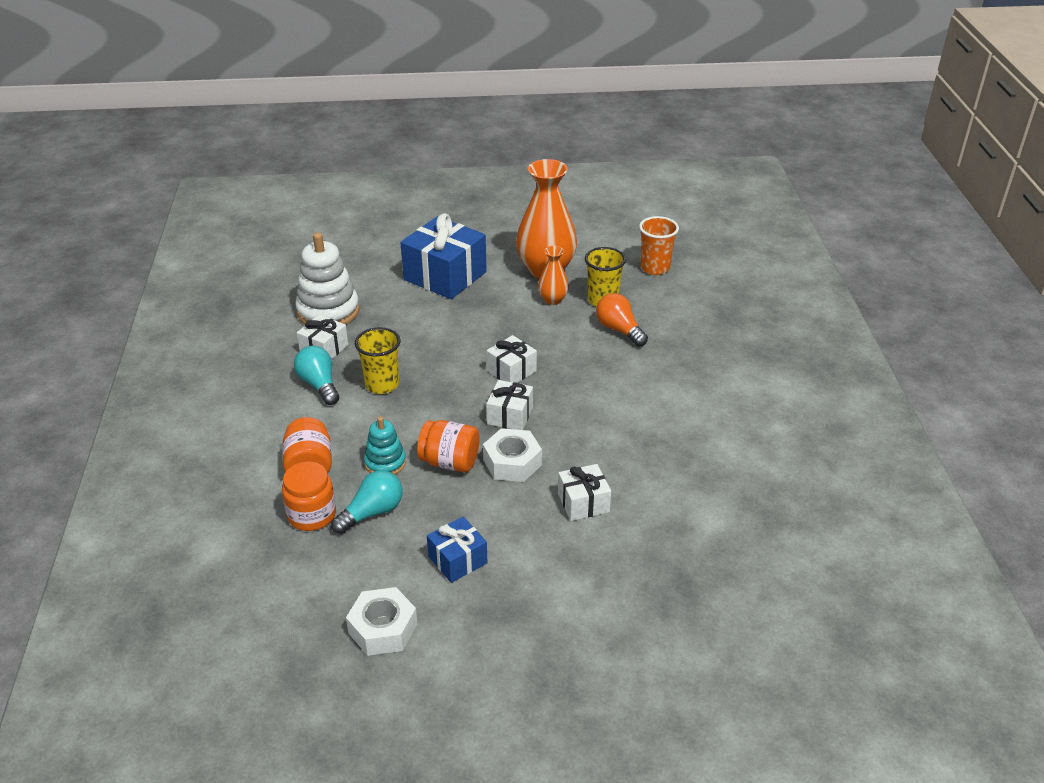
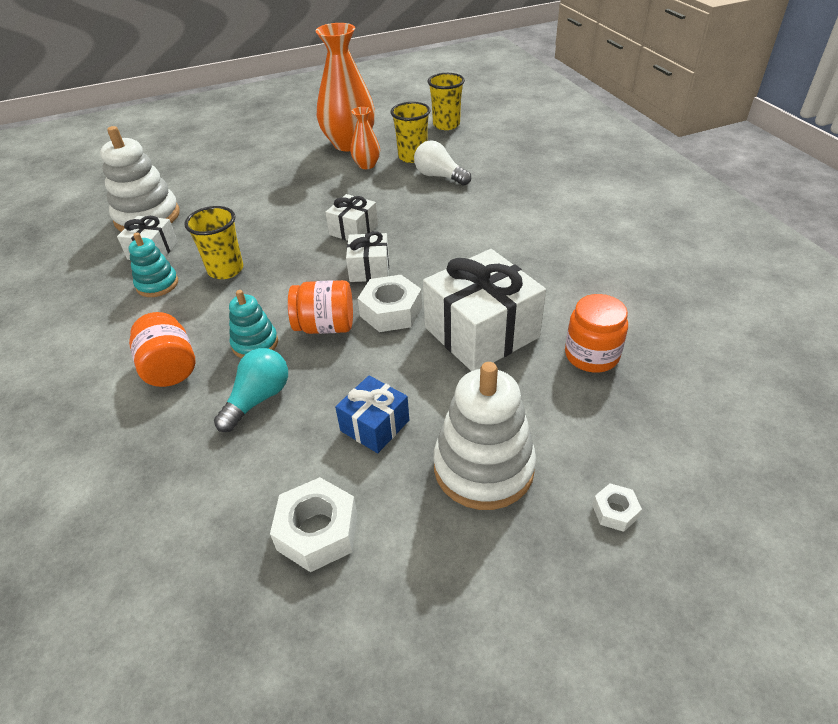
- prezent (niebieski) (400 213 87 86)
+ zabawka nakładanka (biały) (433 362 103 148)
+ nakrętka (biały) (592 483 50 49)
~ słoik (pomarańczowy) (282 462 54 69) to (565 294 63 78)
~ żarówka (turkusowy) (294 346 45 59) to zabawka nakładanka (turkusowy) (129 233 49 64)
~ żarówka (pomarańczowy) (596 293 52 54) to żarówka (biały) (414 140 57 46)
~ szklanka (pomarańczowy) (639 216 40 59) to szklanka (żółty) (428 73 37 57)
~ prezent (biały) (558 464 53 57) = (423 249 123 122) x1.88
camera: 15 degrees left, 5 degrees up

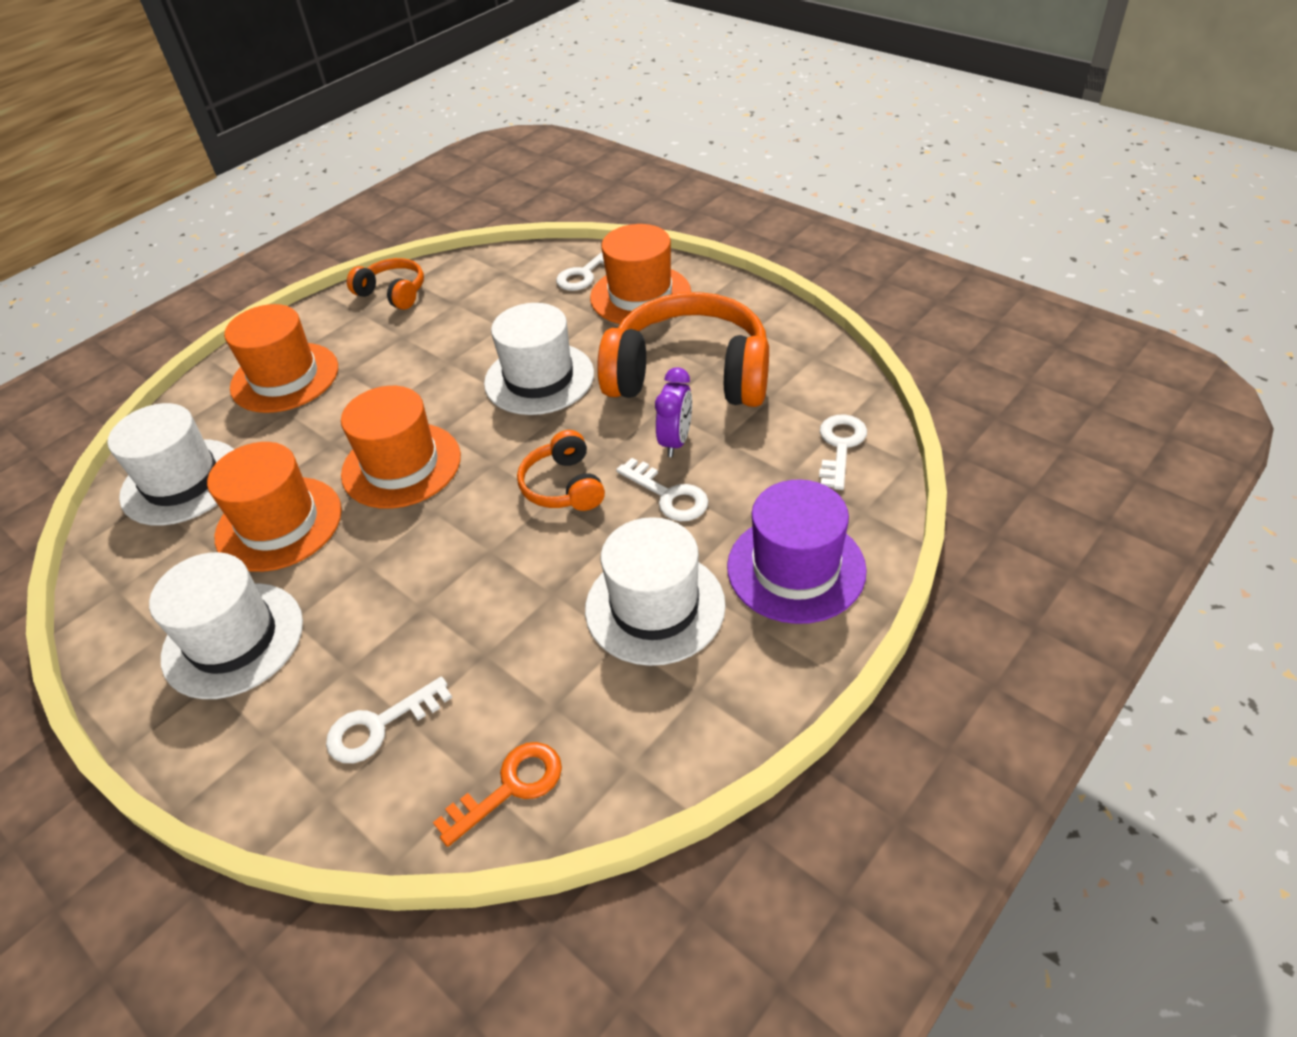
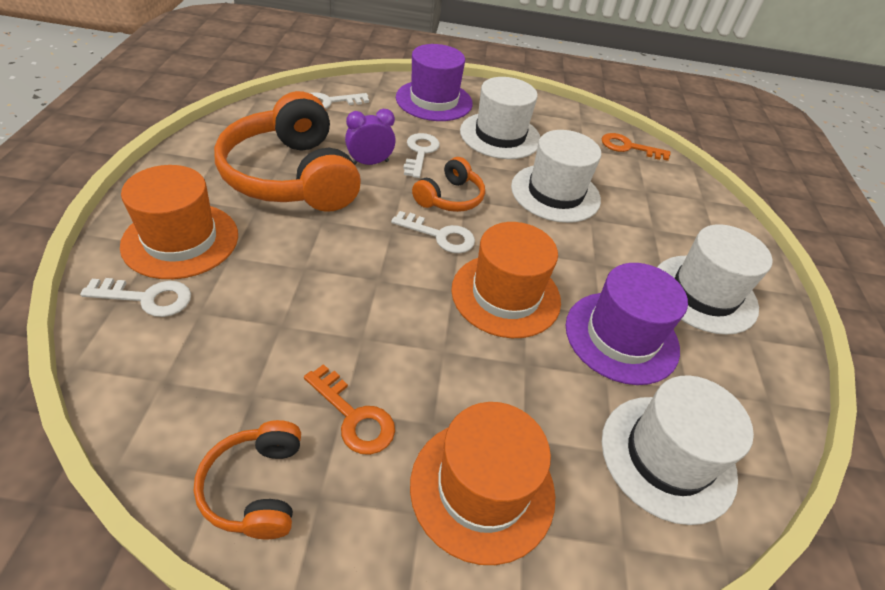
+ klucz (pomarańczowy) (304 364 91 91)
~ klucz (biały) (326 677 126 86) to (391 211 84 42)
~ kapelusz (biały) (484 303 110 112) to (511 130 90 93)
~ kapelusz (pomarańczowy) (207 442 135 130) to kapelusz (fioletowy) (566 263 122 122)
camera: 135 degrees left, 0 degrees up

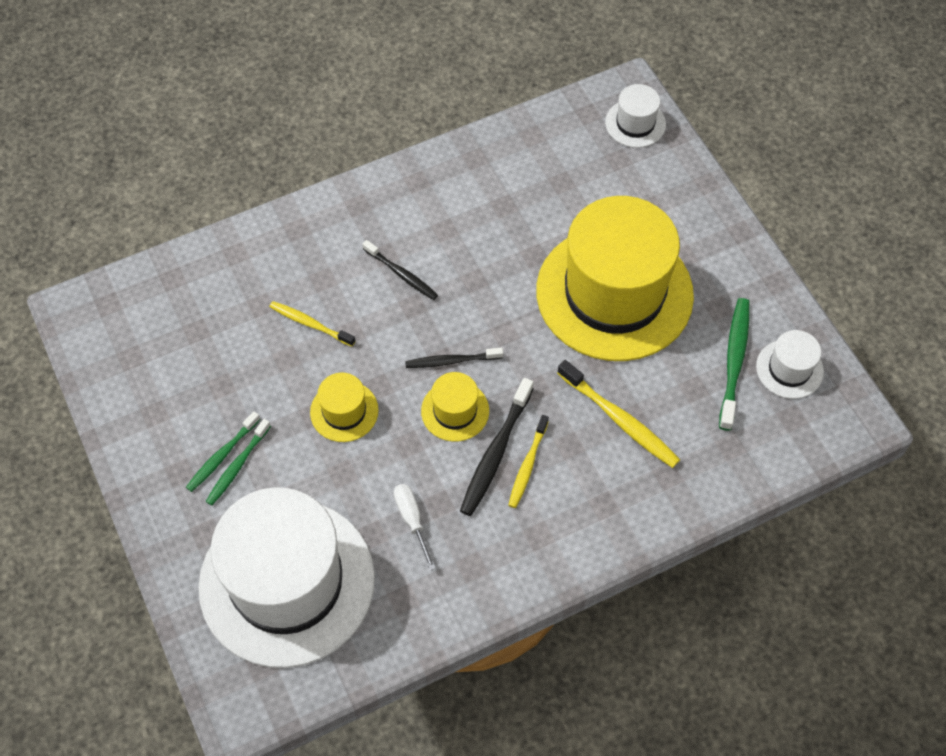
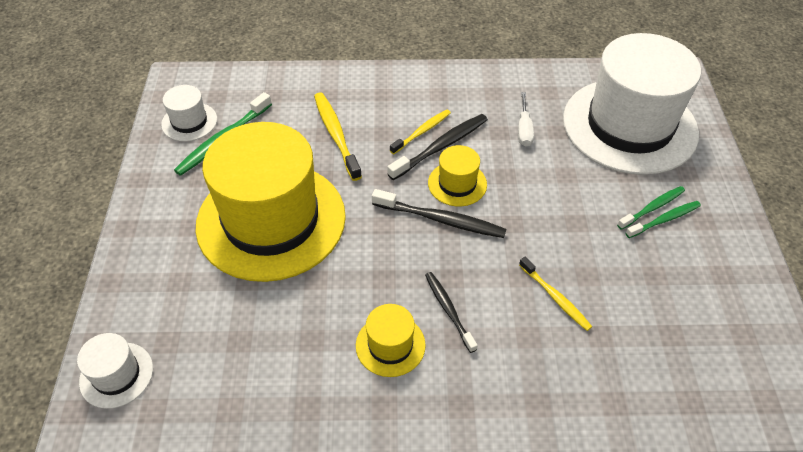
~ kapelusz (żółty) (310 373 69 69) to (356 304 70 73)
~ szczoteczka do zębów (czarny) (405 347 98 21) = (372 189 135 49) x1.53
camera: 155 degrees left, 10 degrees down

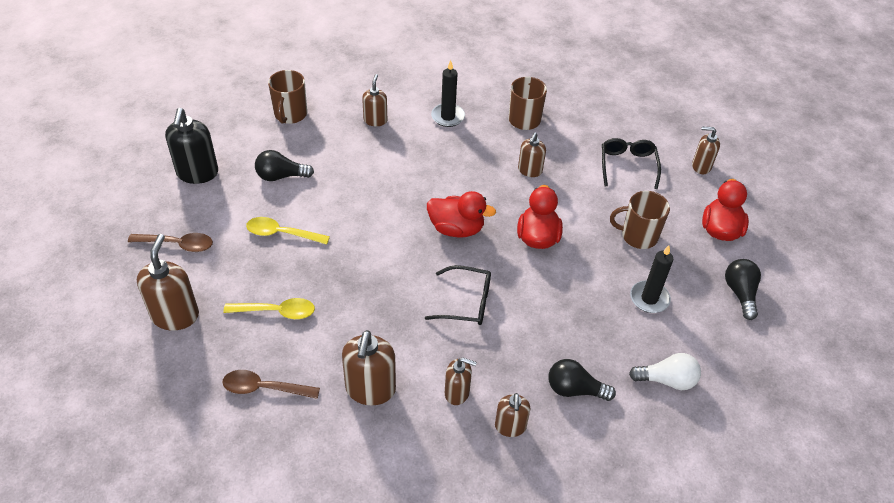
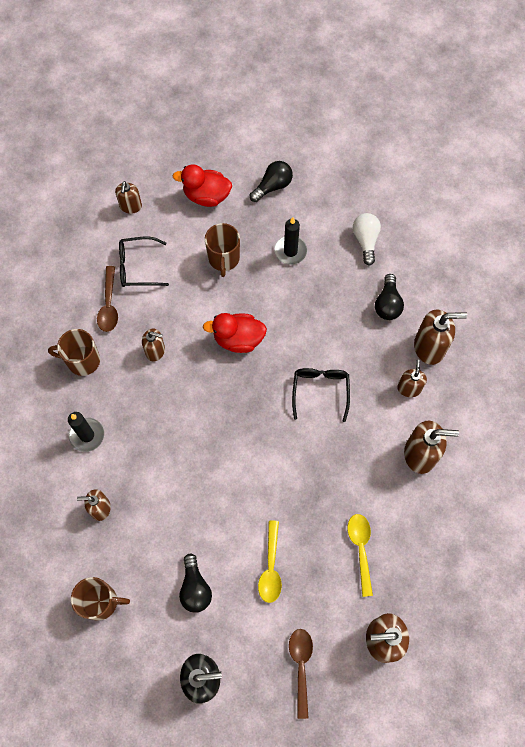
- kaczka (czerwony) (427 191 69 47)
~ łyżka (brązowy) (223 370 97 29) to (97 266 21 66)
~ żarówka (czarny) (725 259 36 61) = (250 161 43 41) 150 degrees clockwise
~ dozownik mydła (brązowy) (495 393 36 44) = (414 310 53 55) x1.63
camera: 95 degrees left, 20 degrees up

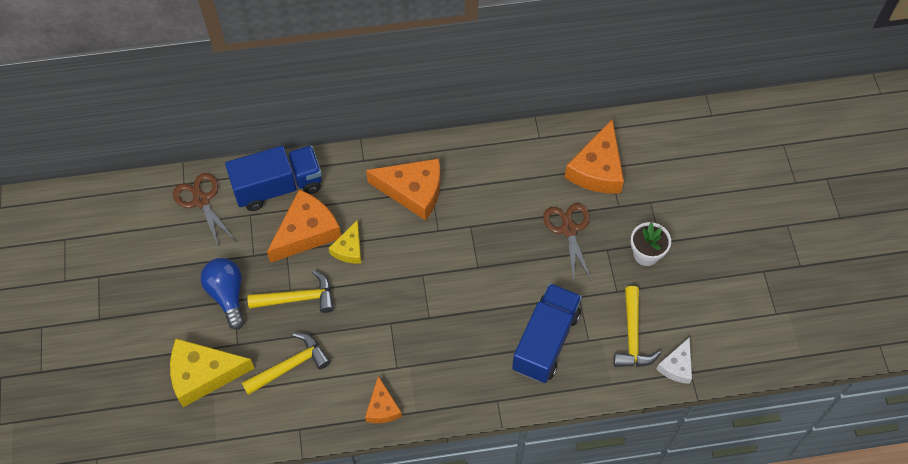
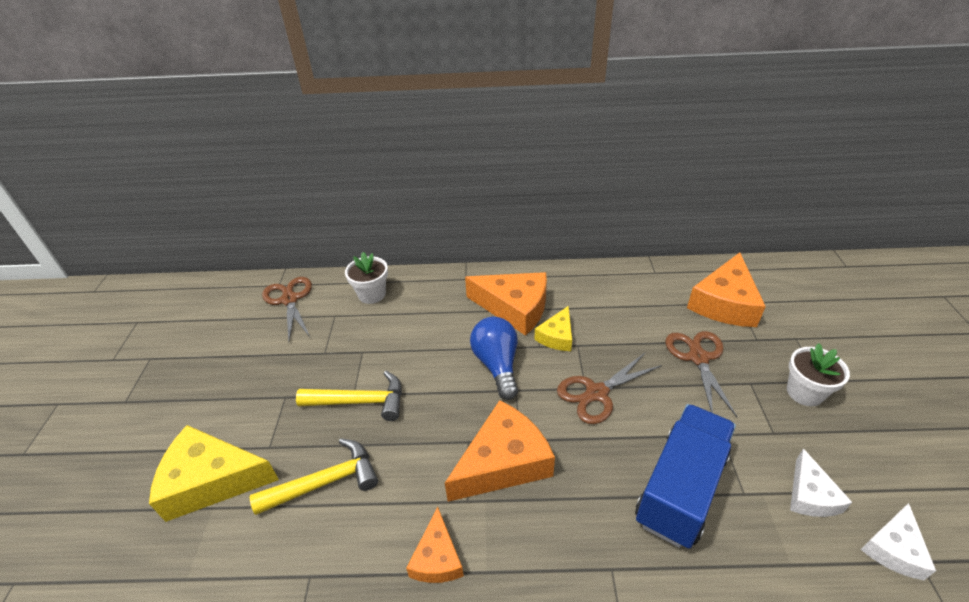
+ nożyczki (brązowy) (557 352 105 72)
~ żarówka (niebieski) (201 258 44 72) to (470 317 48 83)
~ ser (pomarańczowy) (267 190 74 73) to (445 400 110 102)
~ ser (żółty) (329 220 32 44) to (534 306 38 45)
~ ciężarówka (niebieski) (225 146 97 65) to doniczka (biały) (345 252 43 52)
~ młotek (żółty) (614 286 47 81) to ser (biały) (790 449 62 68)
camera: 10 degrees right, 20 degrees down

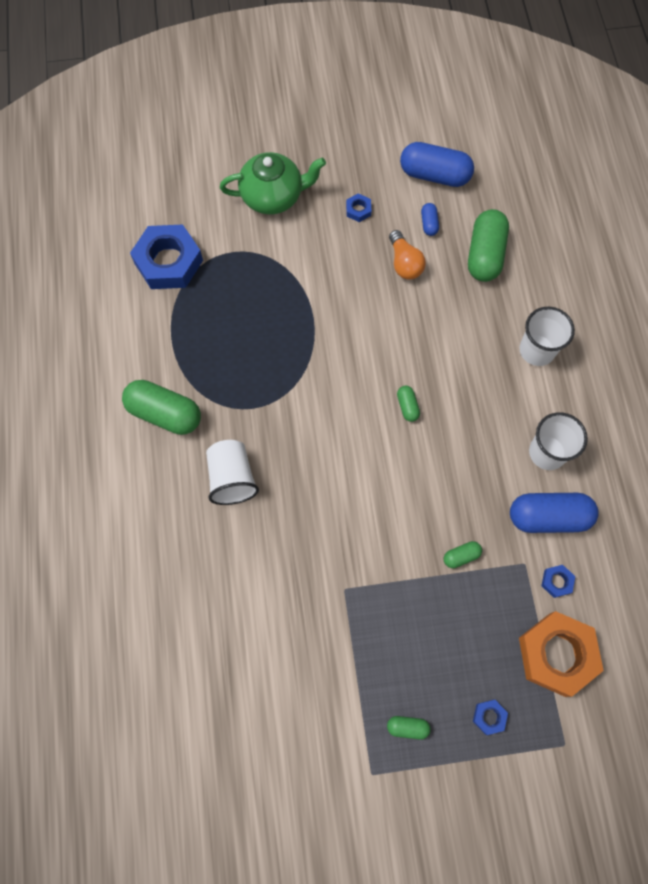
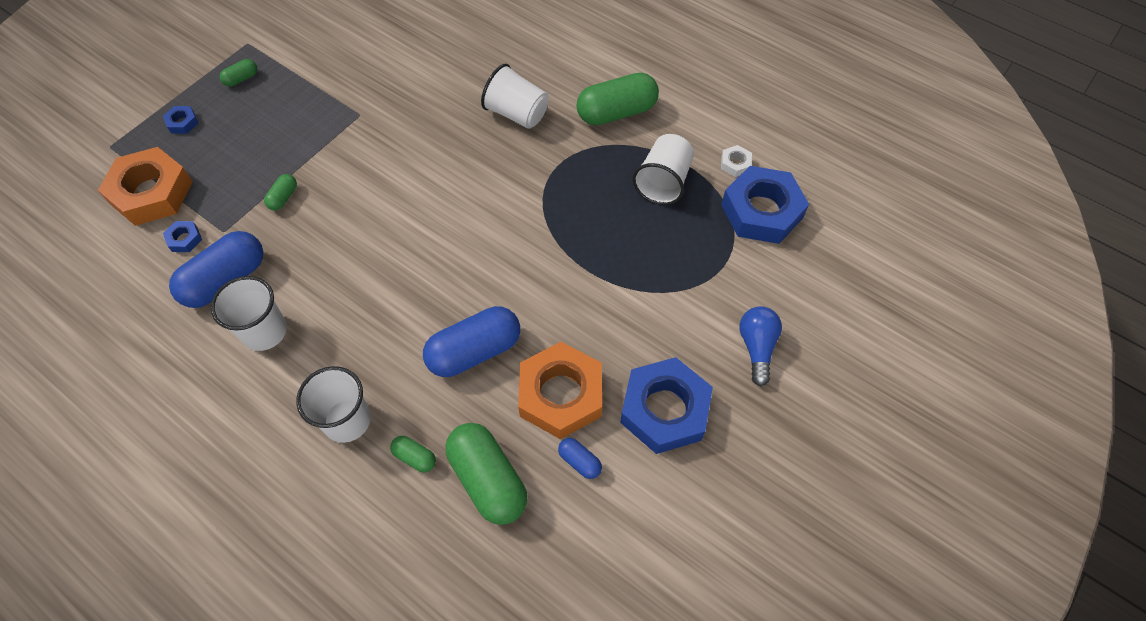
+ szklanka (biały) (632 134 62 71)
+ nakrętka (biały) (721 145 31 32)
~ kapsułka (zielony) (397 386 23 36) to (390 436 46 36)
~ kapsułka (niebieski) (400 142 74 45) to (423 306 97 71)
~ imbryk (zielony) (220 152 106 63) to żarówka (niebieski) (739 306 43 80)
~ żarówka (pomarańczowy) (389 230 37 50) to nakrętka (pomarańczowy) (518 342 84 97)
~ nakrętka (niebieski) (346 193 25 29) = (620 357 93 97) x2.38
camera: 135 degrees right, 10 degrees down

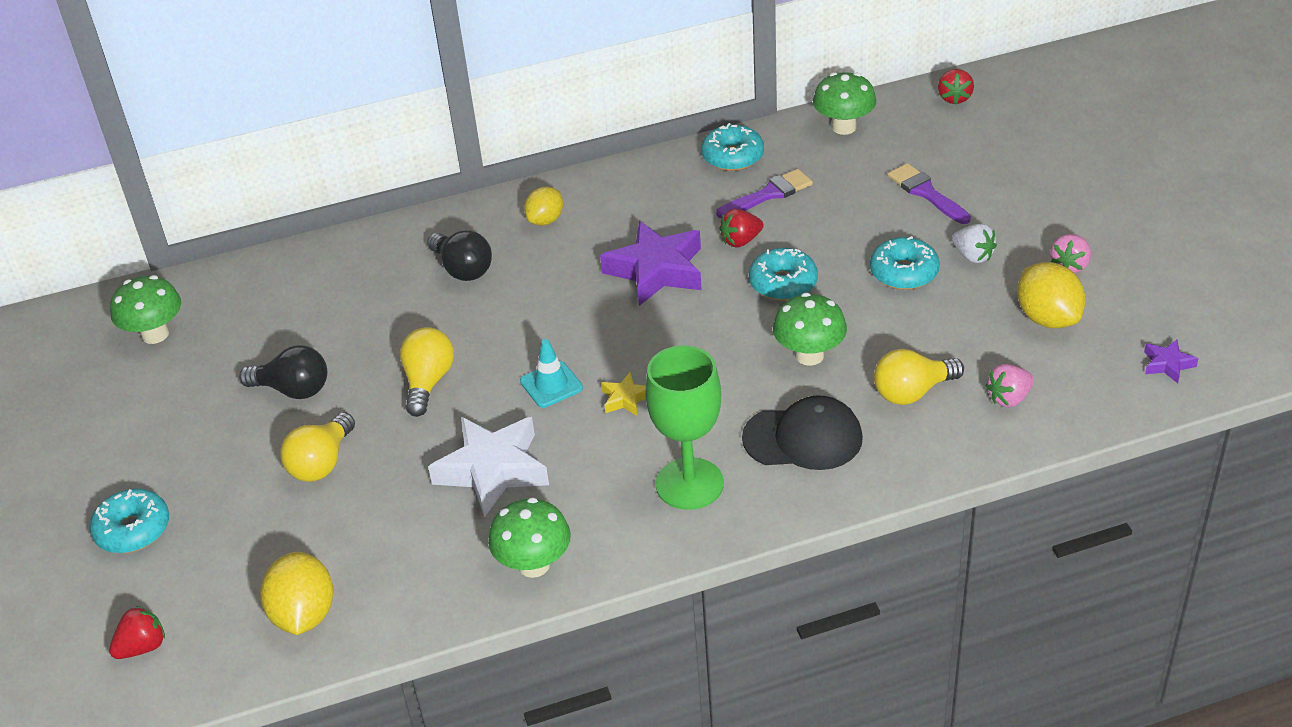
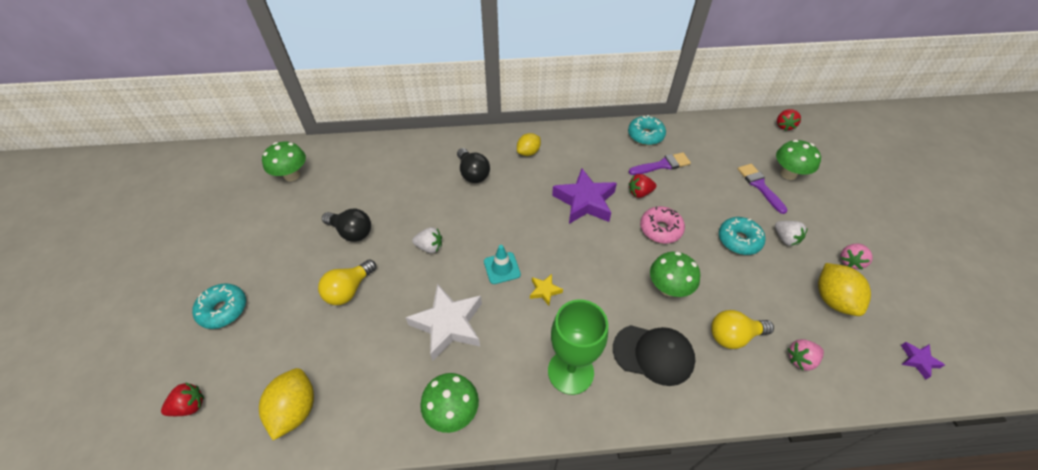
~ grzyb (zielony) (813 72 63 63) to (776 140 45 40)
~ żarówka (żółty) (400 327 54 90) to truskawka (biały) (412 227 30 26)
~ donut (turkusowy) (749 248 69 52) to donut (różowy) (640 206 45 37)
camera: 10 degrees right, 10 degrees up

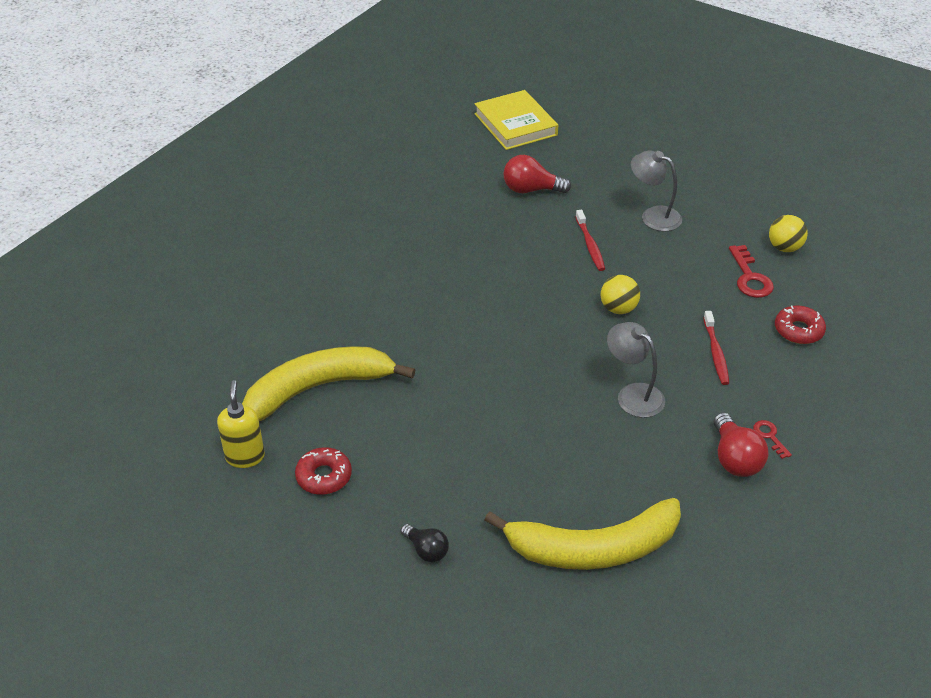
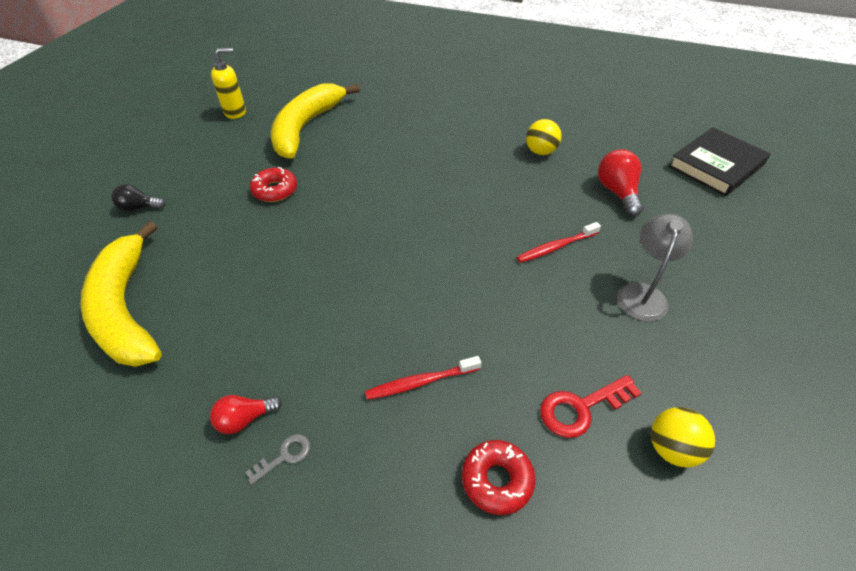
- lampka (szary) (607 322 58 96)
~ donut (czerwony) (295 447 57 48) to (250 167 47 35)
~ piłka (żółty) (601 275 39 39) to (526 119 35 36)
~ książka (żółty) (474 90 84 60) to książka (czarny) (668 127 102 69)
~ klucz (czerwony) (753 420 39 39) to klucz (szary) (245 434 65 51)
~ banan (żółty) (242 346 173 75) = (271 83 89 76) 120 degrees counterclockwise
~ żarówka (czarny) (401 524 48 38) = (111 184 55 27) 60 degrees clockwise
~ żarówka (czerwony) (714 413 54 64) = (210 395 72 39) x0.64
camera: 75 degrees right, 5 degrees up

